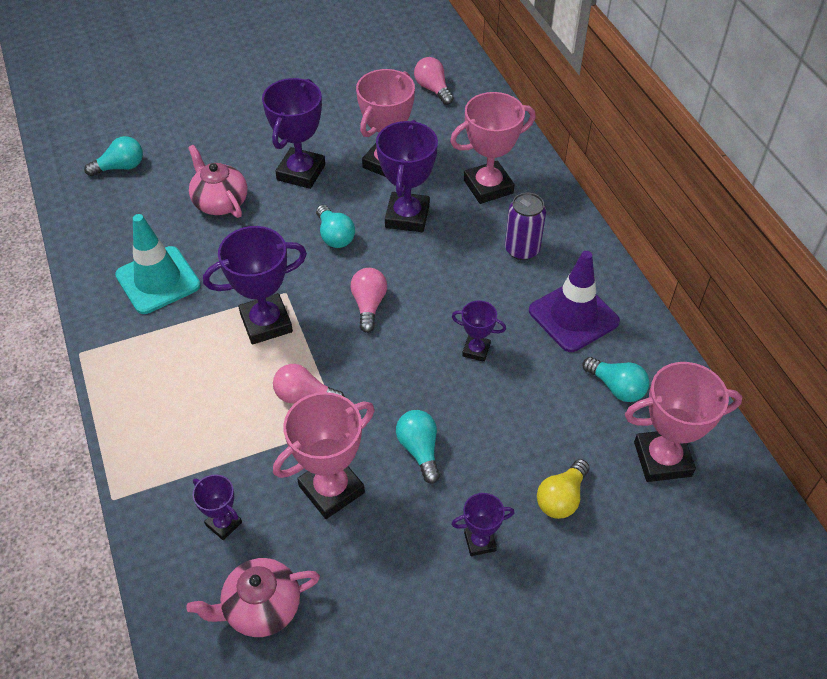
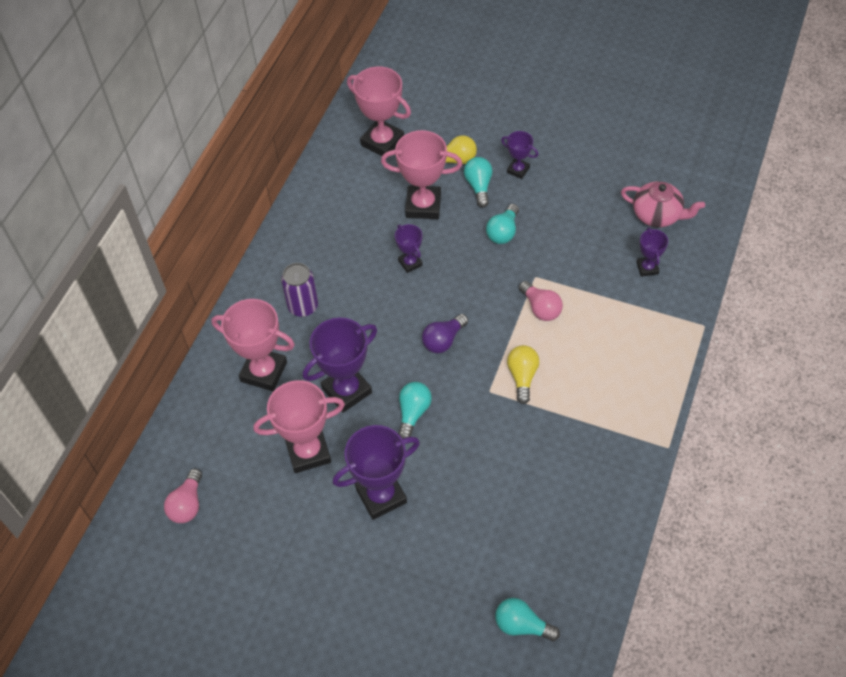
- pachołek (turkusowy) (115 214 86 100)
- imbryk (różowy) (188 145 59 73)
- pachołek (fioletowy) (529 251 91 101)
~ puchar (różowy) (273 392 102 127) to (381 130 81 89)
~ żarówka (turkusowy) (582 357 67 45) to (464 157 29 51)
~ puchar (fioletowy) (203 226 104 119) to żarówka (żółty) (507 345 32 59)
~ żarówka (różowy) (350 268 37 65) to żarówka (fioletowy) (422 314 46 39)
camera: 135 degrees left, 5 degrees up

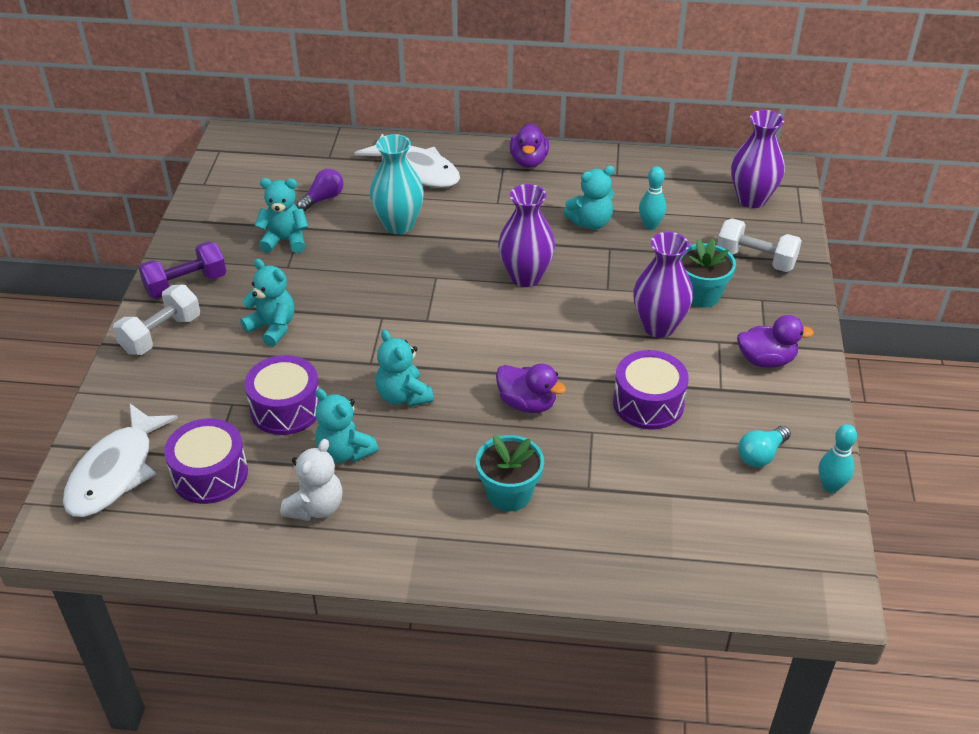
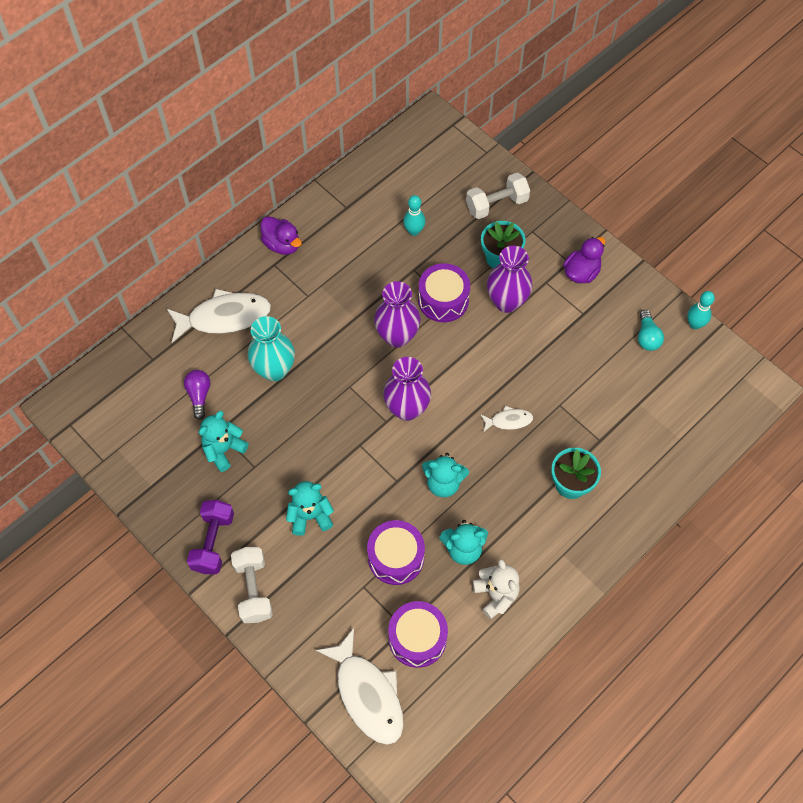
- miś (turkusowy) (563 166 52 64)
~ bęben (fioletowy) (613 350 76 80) to (418 263 52 59)
~ wazon (fioletowy) (731 110 54 98) to (383 357 48 64)
~ kaczka (fioletowy) (496 363 70 50) to ryba (biały) (480 406 53 26)
camera: 50 degrees left, 20 degrees up

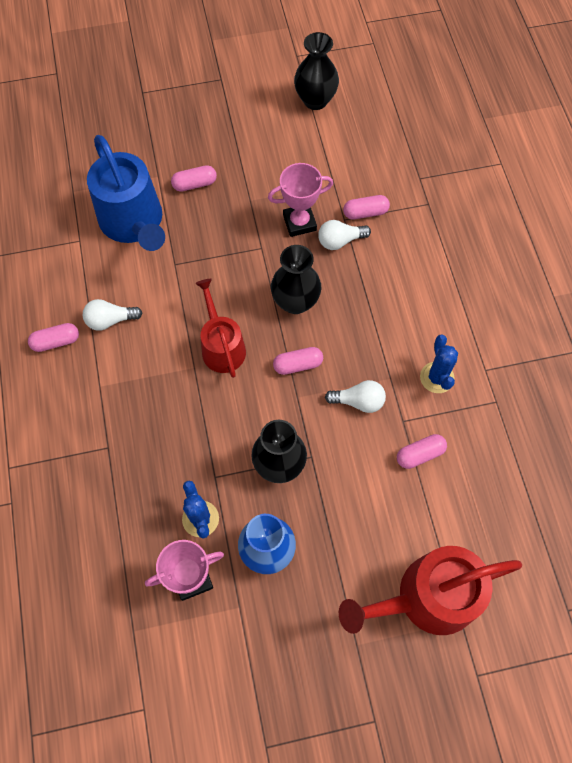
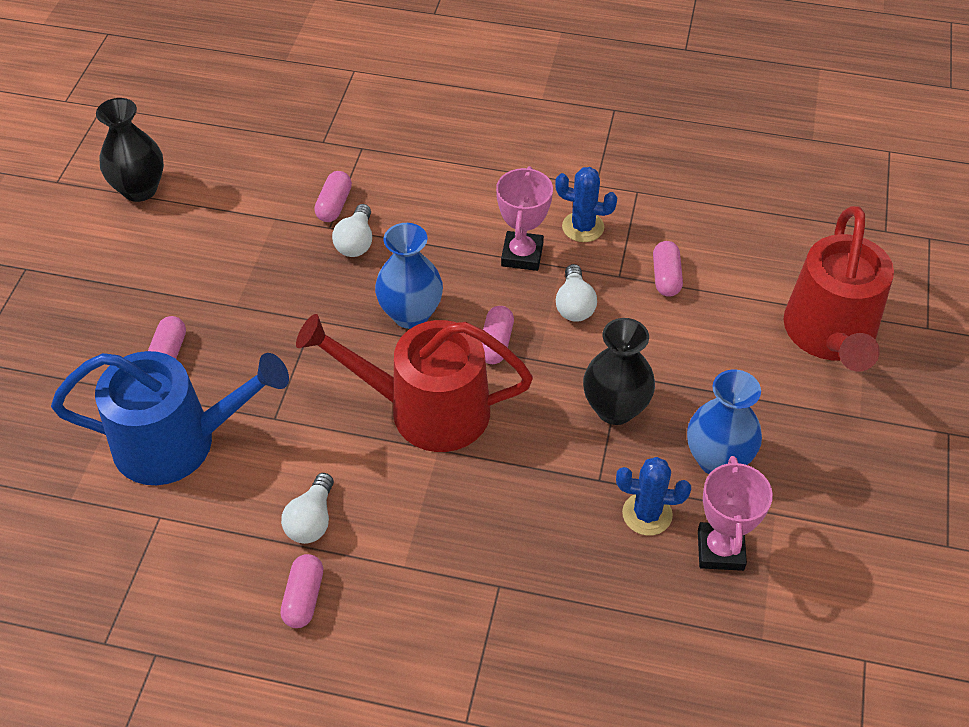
~ puchar (różowy) (268 163 65 74) to (496 166 57 105)
~ wazon (czarny) (271 245 51 69) to wazon (niebieski) (375 223 68 106)
~ żarówka (biały) (325 380 61 33) = (556 264 41 58) 150 degrees clockwise
~ konewka (czerwony) (195 279 51 99) = (296 314 237 138) x1.59
camera: 65 degrees left, 15 degrees down

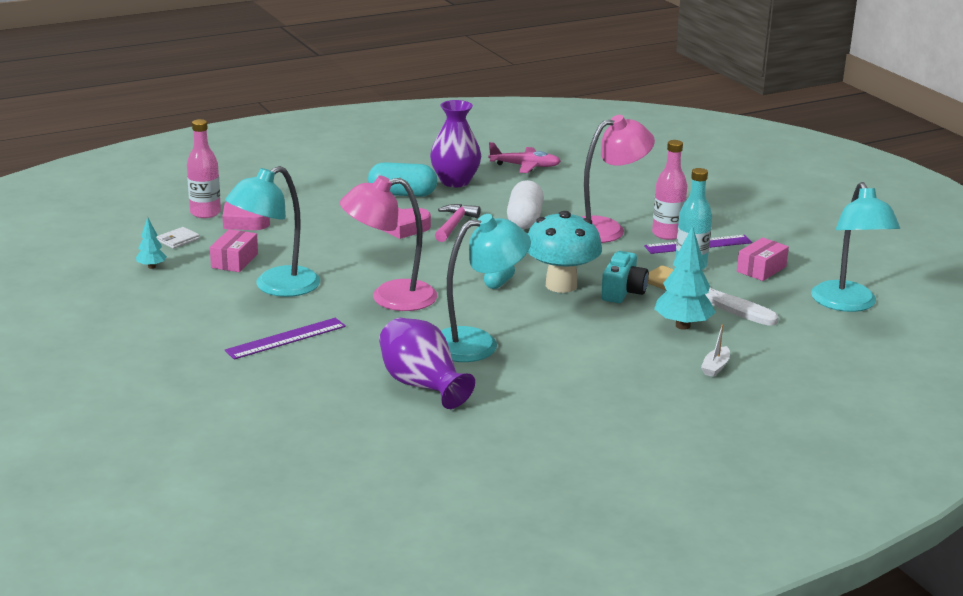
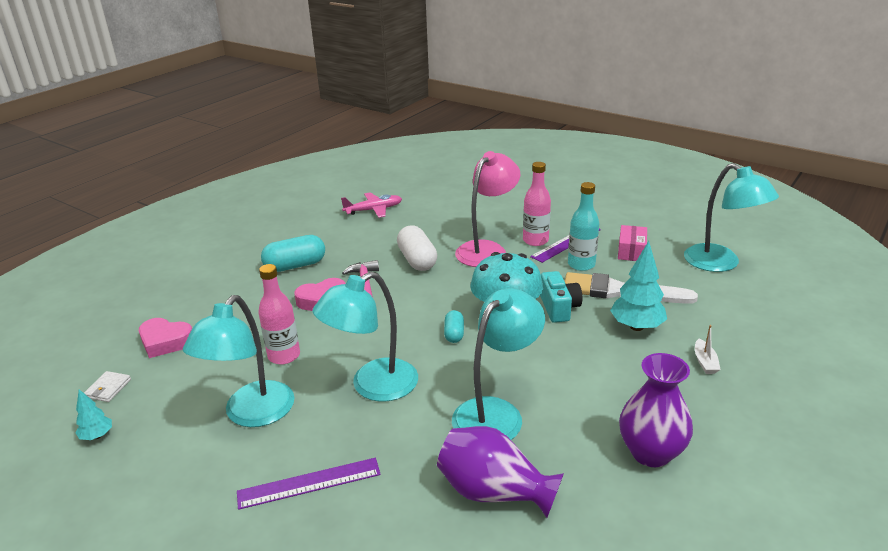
- pudełko (różowy) (210 229 48 43)
~ butelka (różowy) (187 119 34 99) to (258 264 42 101)
~ wazon (fioletowy) (430 100 51 87) to (619 353 74 114)
~ lampka (różowy) (340 176 97 135) to lampka (turkusowy) (313 272 105 130)
~ linijka (fioletowy) (225 318 121 42) = (237 458 144 52) 45 degrees clockwise
camera: 25 degrees left, 5 degrees up

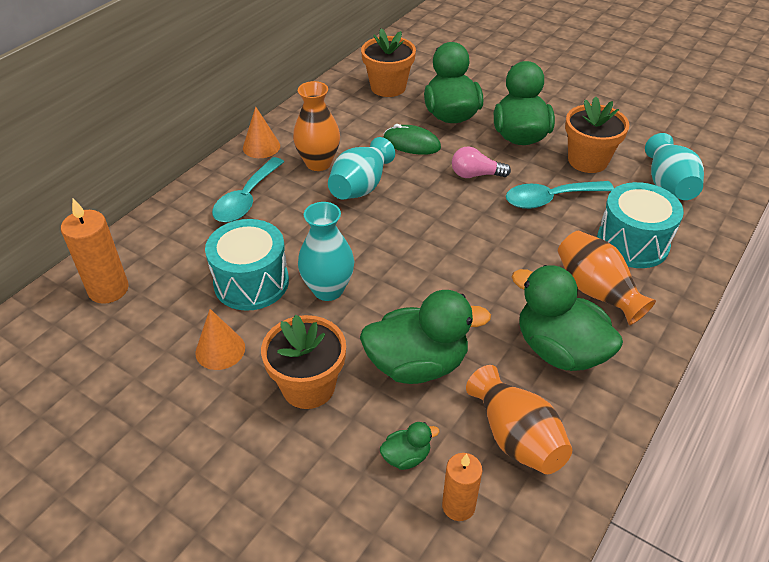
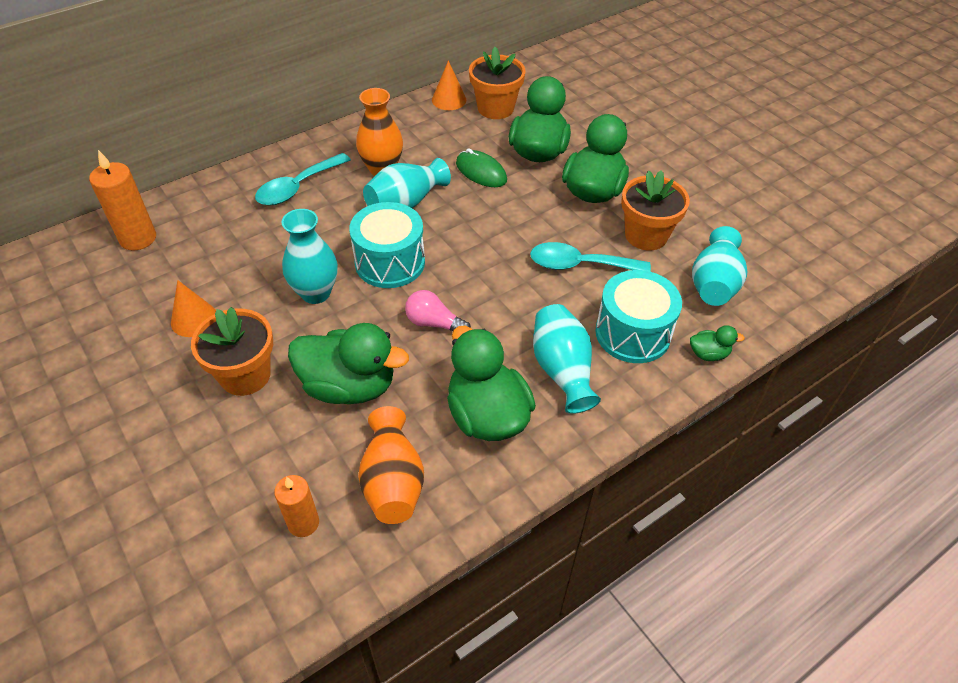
~ bęben (turkusowy) (205 219 84 92) to (349 202 76 86)
~ stożek (pomarańczowy) (243 106 37 52) to (432 60 34 50)
~ kaczka (zielony) (380 422 60 48) to (690 325 55 36)
~ żarówka (różowy) (452 146 59 32) to (405 290 66 41)
~ wazon (pomarańczowy) (558 230 98 95) to wazon (turkusowy) (533 304 68 110)
camera: 20 degrees right, 5 degrees up

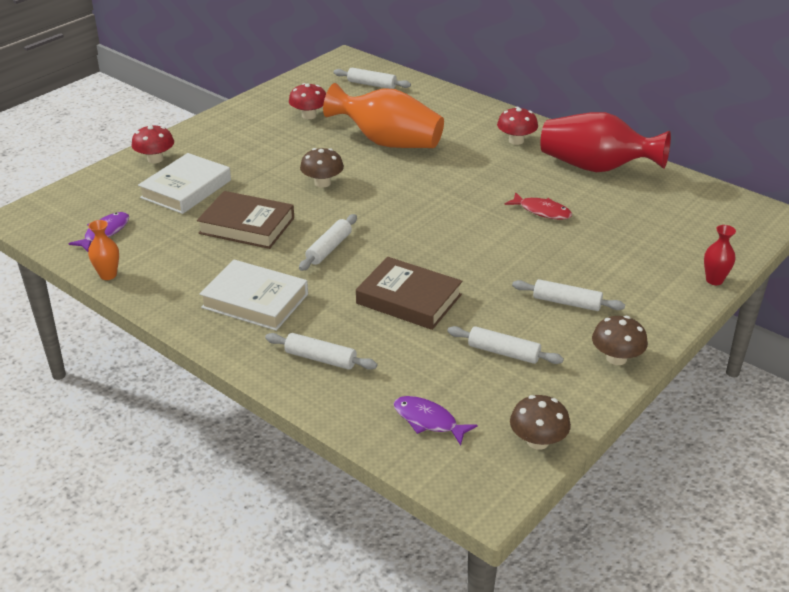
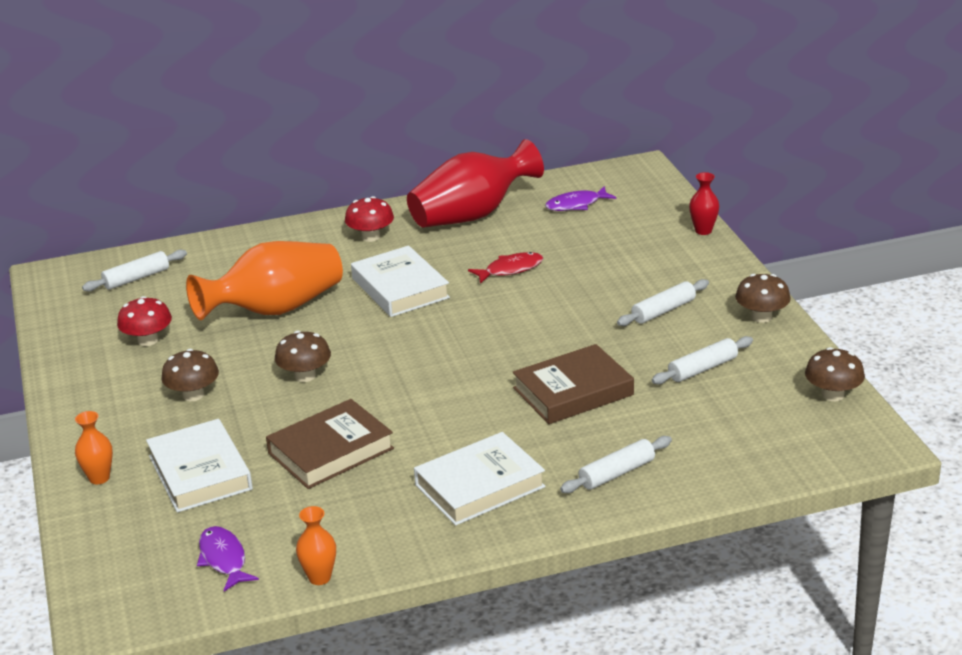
- wałek do ciasta (biały) (299 214 58 57)
+ grzyb (brązowy) (161 349 58 52)
+ książka (biały) (351 246 99 71)
~ ryba (fioletowy) (394 396 84 49) to (545 186 71 25)
~ grzyb (czerwony) (132 125 42 38) to wazon (pomarańczowy) (75 411 38 73)
camera: 55 degrees left, 5 degrees down

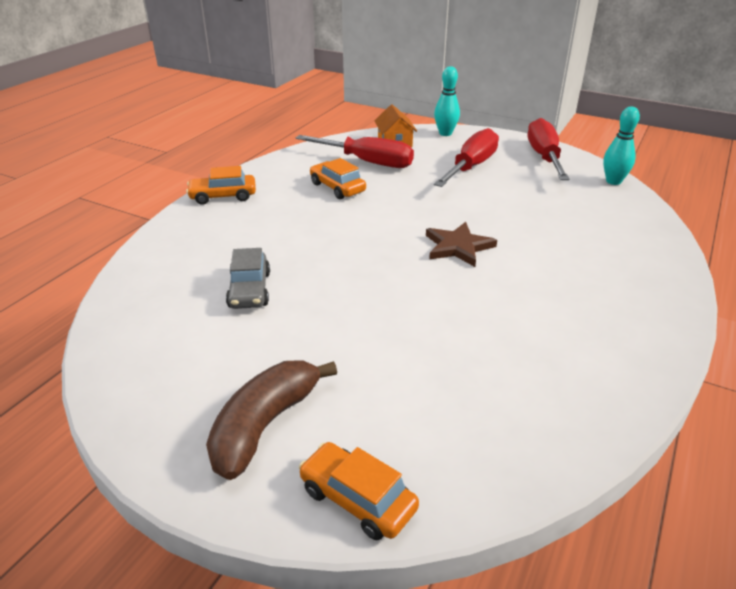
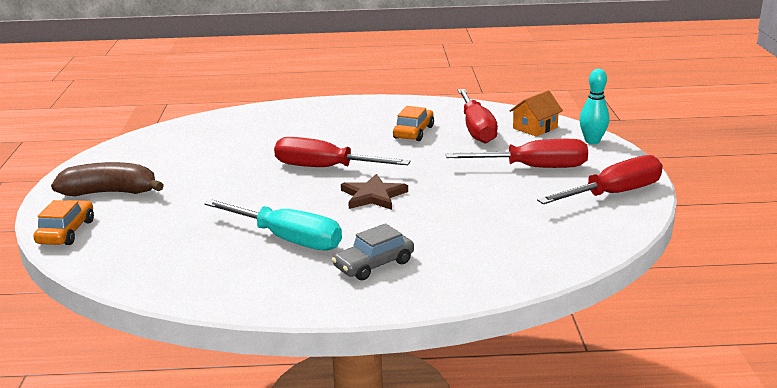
- samochód (pomarańczowy) (186 166 70 39)
- kręgiel (turkusowy) (603 107 37 78)
+ śrubokręt (turkusowy) (204 199 138 52)
+ śrubokręt (czerwony) (274 137 136 30)
~ samochód (szary) (226 248 44 61) to (332 223 82 57)
camera: 60 degrees right, 10 degrees down

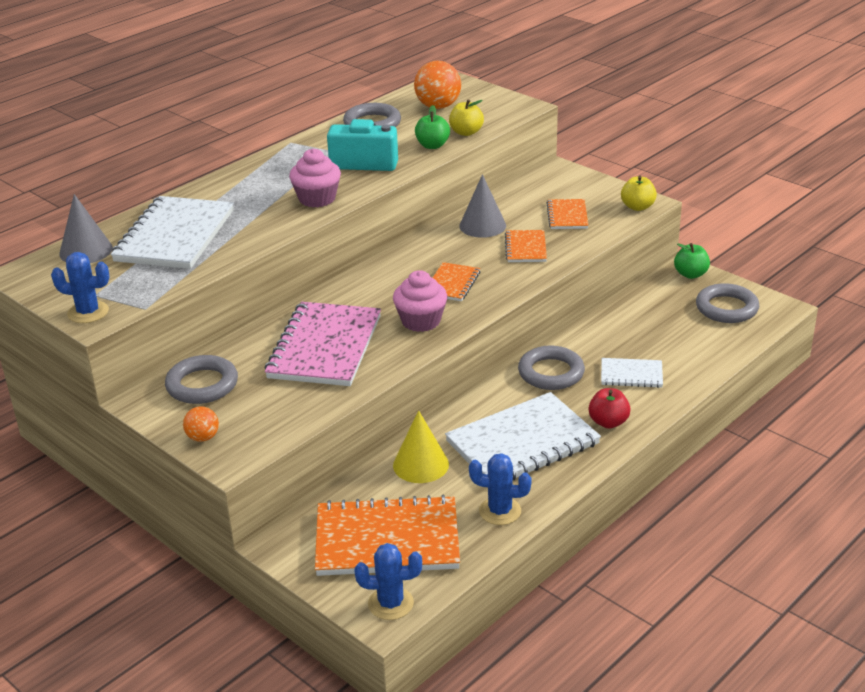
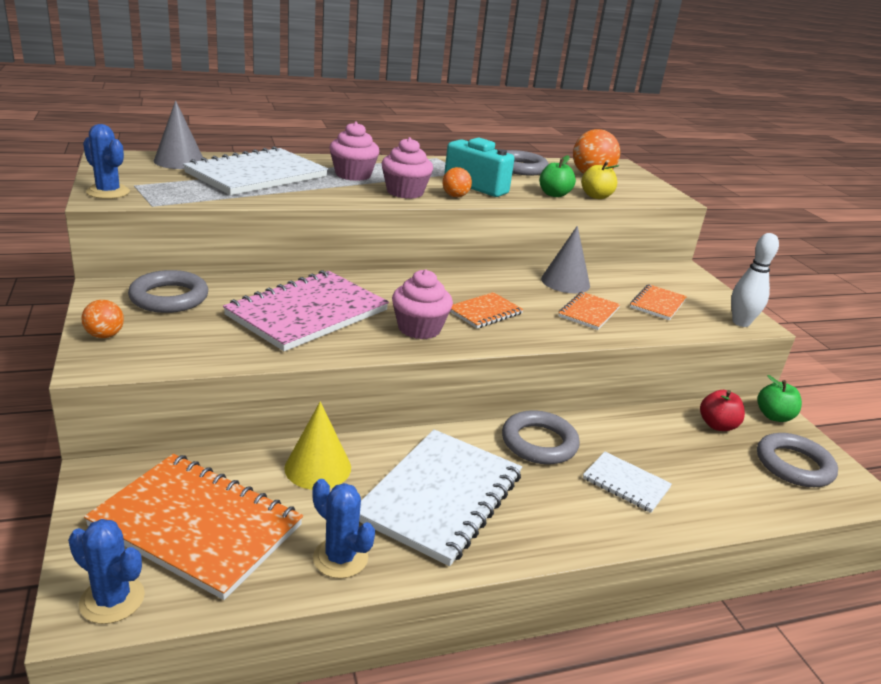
+ muffinka (różowy) (329 122 51 59)
+ piłka (pomarańczowy) (442 167 30 30)
~ jabłko (czerwony) (589 388 42 41) to (700 390 45 41)
~ jabłko (żółty) (621 176 36 35) to kręgiel (biały) (731 233 48 94)
~ zeszyt (biały) (445 392 156 88) = (359 429 163 137) 60 degrees counterclockwise
camera: 25 degrees right, 5 degrees down

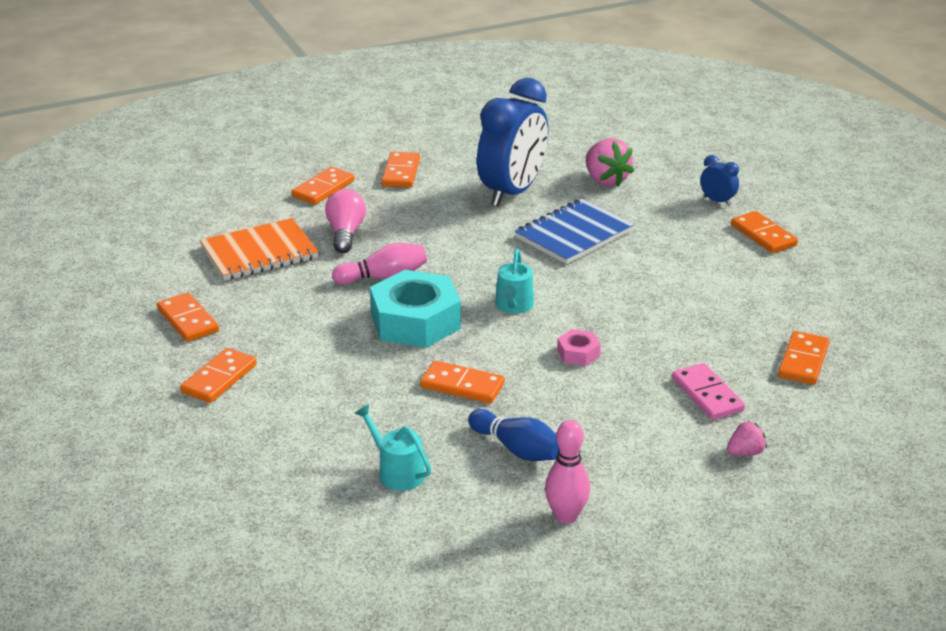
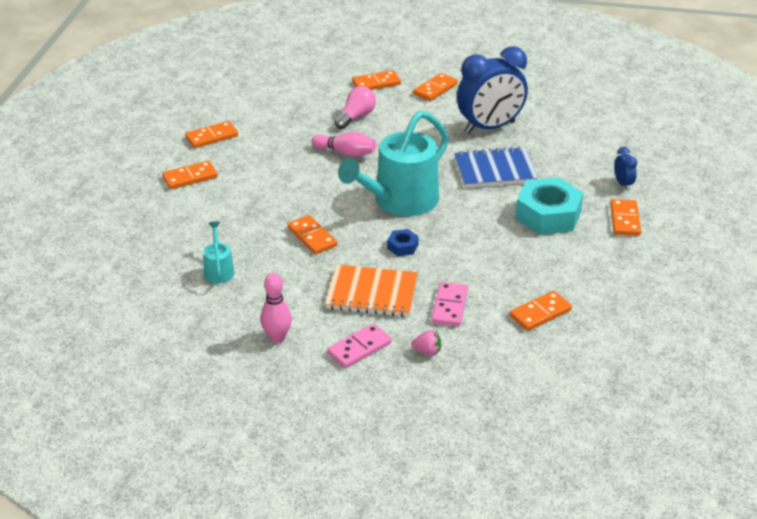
- kręgiel (niebieski) (468 409 91 52)
- truskawka (różowy) (586 138 48 49)
+ kostka domina (różowy) (327 323 65 45)
~ zeszyt (pomarańczowy) (200 218 119 63) to (325 265 93 52)
~ nakrętka (turkusowy) (370 270 91 78) to (515 177 69 58)
~ nakrętka (różowy) (557 329 44 37) to nakrętka (niebieski) (387 229 32 27)
~ kostka domina (pomarańczowy) (157 292 62 50) = (185 121 53 27) 60 degrees clockwise
~ konewka (turkusowy) (495 249 39 65) = (338 111 111 105) x2.26
camera: 35 degrees right, 5 degrees up

